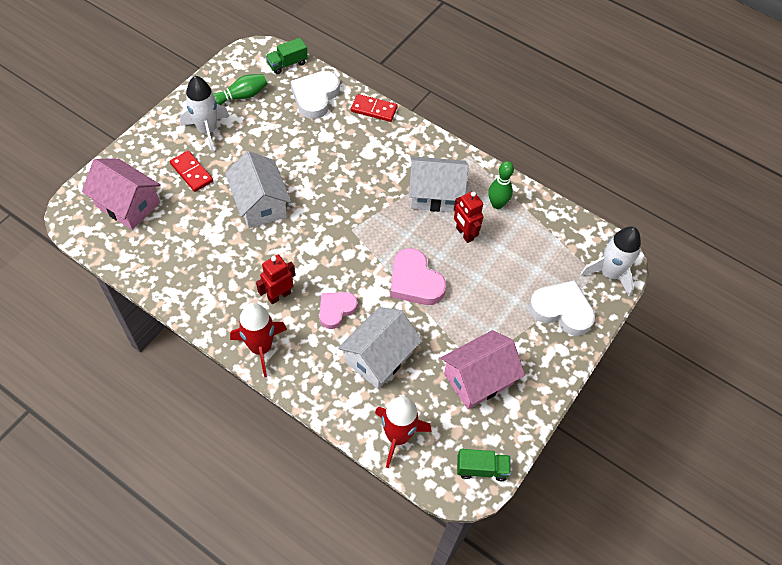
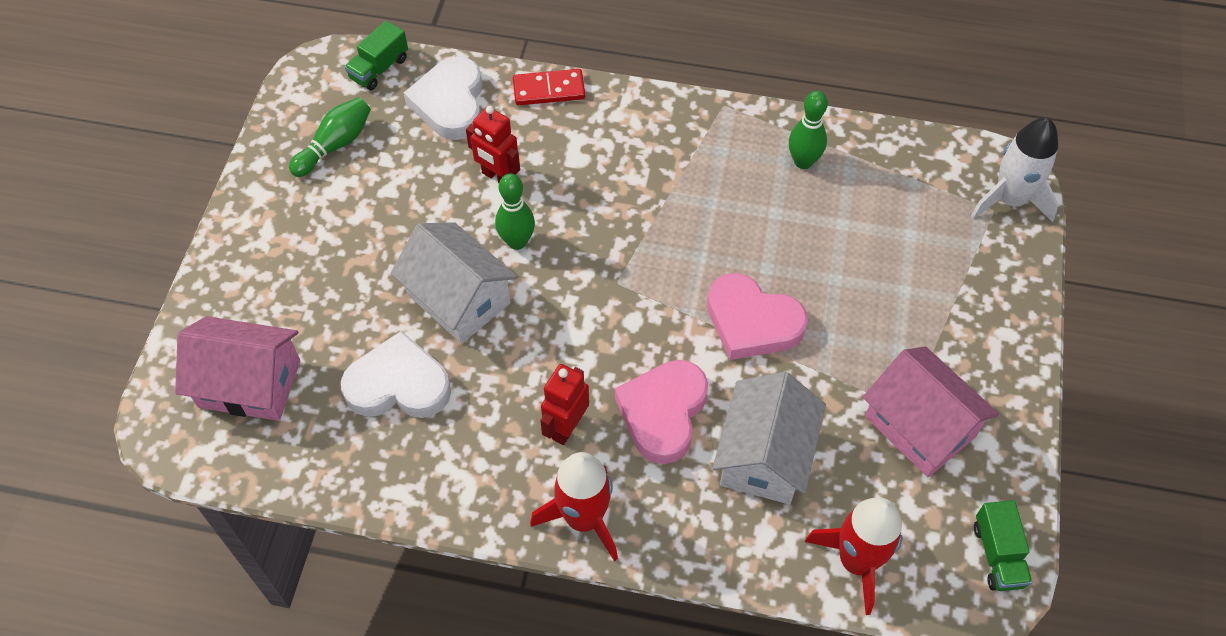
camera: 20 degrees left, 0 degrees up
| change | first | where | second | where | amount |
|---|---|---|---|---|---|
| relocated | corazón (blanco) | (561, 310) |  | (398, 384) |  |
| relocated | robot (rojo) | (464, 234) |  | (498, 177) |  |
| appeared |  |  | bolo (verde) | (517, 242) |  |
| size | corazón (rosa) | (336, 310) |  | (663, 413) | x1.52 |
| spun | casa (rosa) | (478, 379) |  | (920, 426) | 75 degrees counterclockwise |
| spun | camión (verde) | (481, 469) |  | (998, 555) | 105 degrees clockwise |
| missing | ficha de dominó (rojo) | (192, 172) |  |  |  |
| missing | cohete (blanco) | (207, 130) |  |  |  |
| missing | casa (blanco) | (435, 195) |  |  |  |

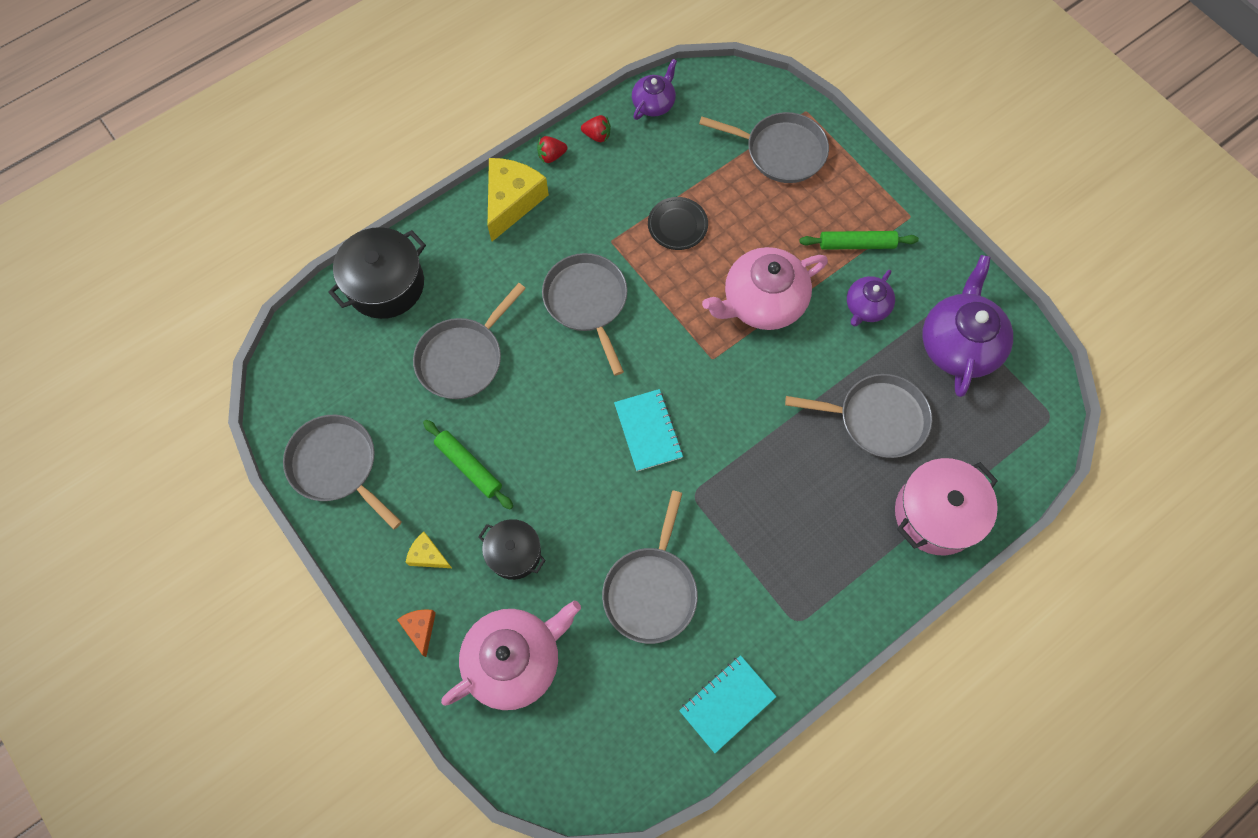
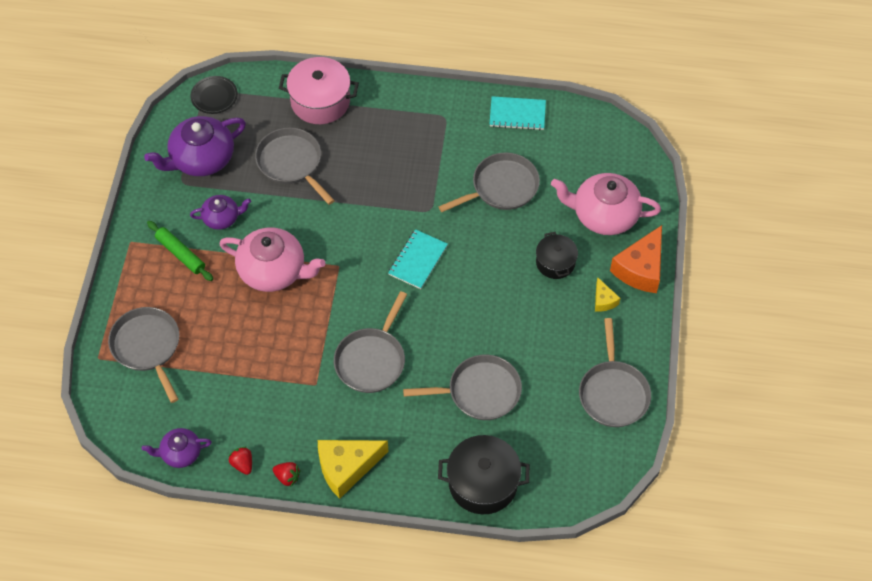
camera: 135 degrees left, 10 degrees down
| change | first | where | second | where | amount |
|---|---|---|---|---|---|
| relocated | plato (negro) | (677, 225) |  | (214, 96) |  |
| size | queso (naranja) | (420, 629) |  | (640, 269) | x2.01 |
| missing | rodillo (verde) | (469, 466) |  |  |  |

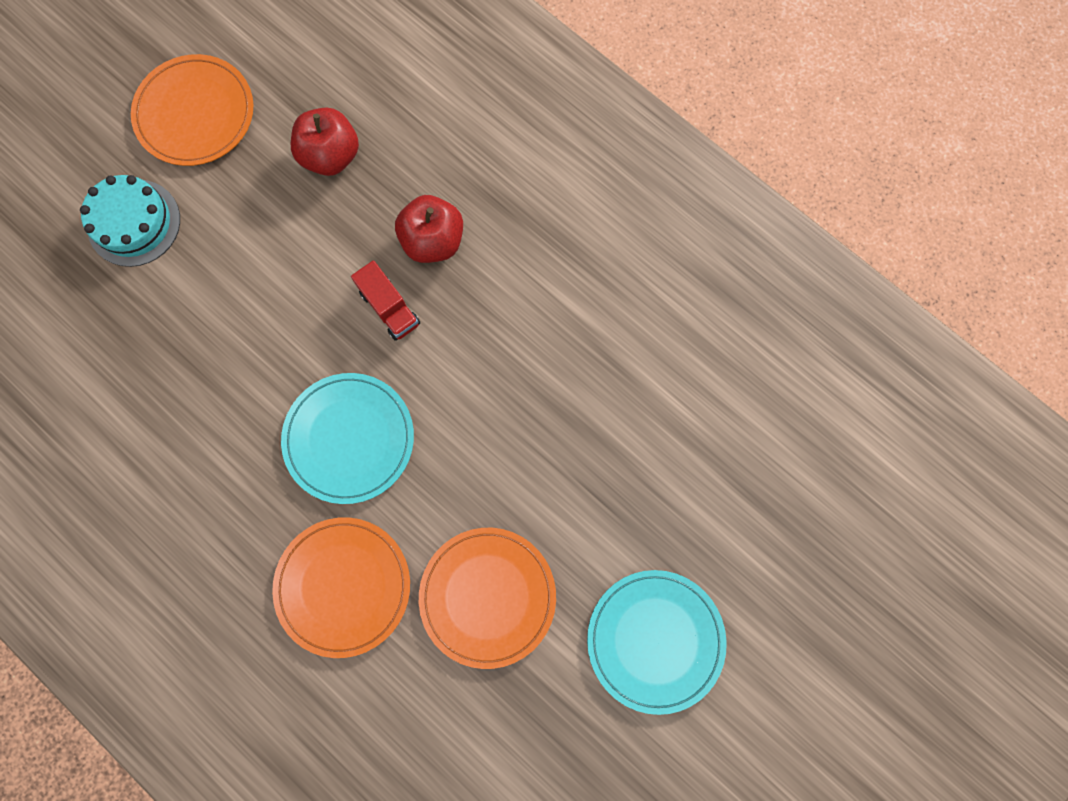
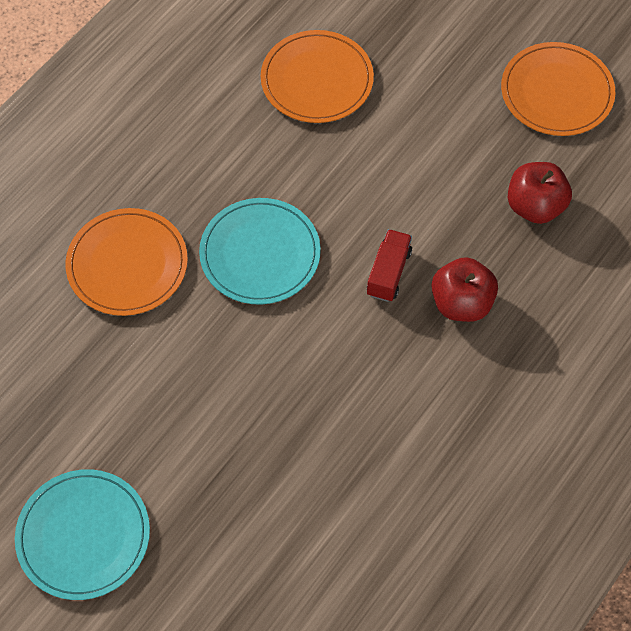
camera: 85 degrees right, 15 degrees down
| change | first | where | second | where | amount |
|---|---|---|---|---|---|
| relocated | plato (naranja) | (487, 596) |  | (317, 80) |  |
| spun | camión (rojo) | (389, 308) |  | (388, 273) | 150 degrees clockwise |
| missing | tarta (turquesa) | (134, 223) |  |  |  |

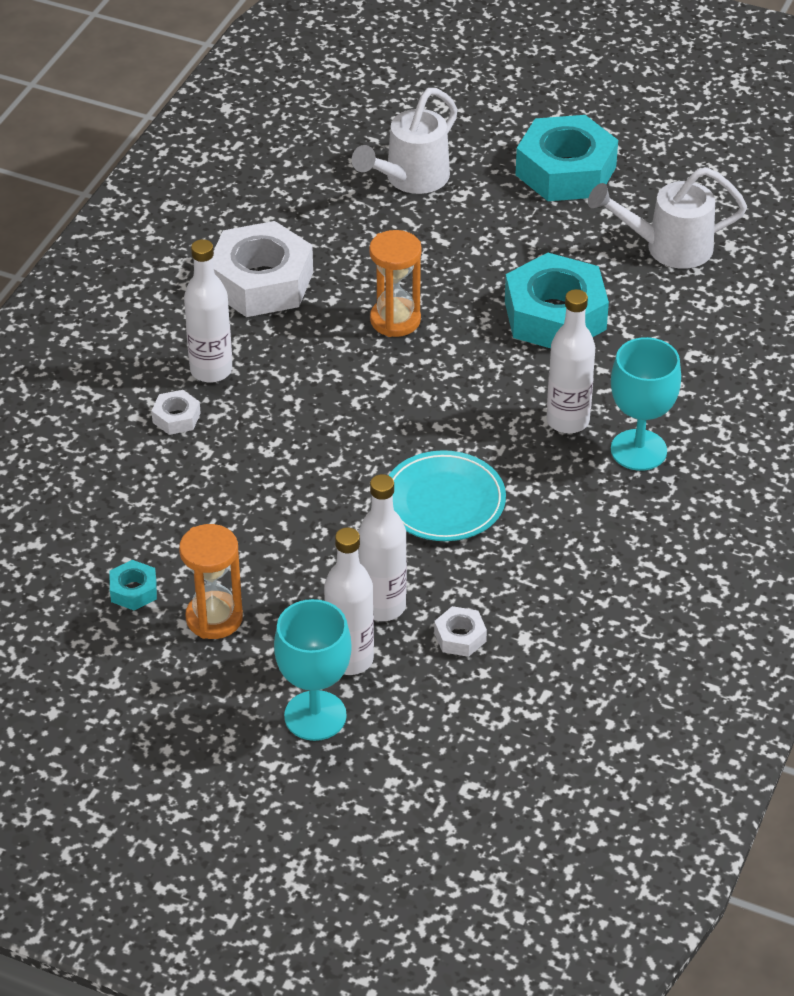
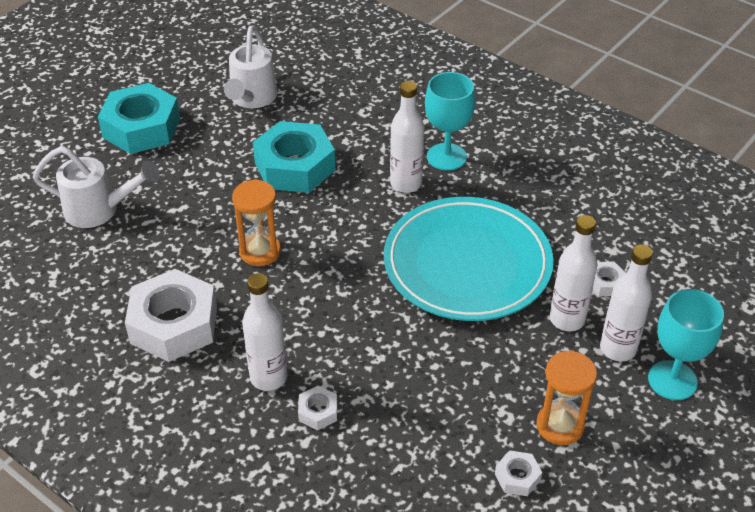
camera: 75 degrees left, 0 degrees up
| change | first | where | second | where | amount |
|---|---|---|---|---|---|
| spun | regadera (blanco) | (410, 179) |  | (99, 210) | 45 degrees counterclockwise |
| size | plato (turquesa) | (444, 501) |  | (467, 264) | x1.78 |
| colour | tuerca (turquesa) | (133, 590) | tuerca (blanco) | (517, 477) |  |

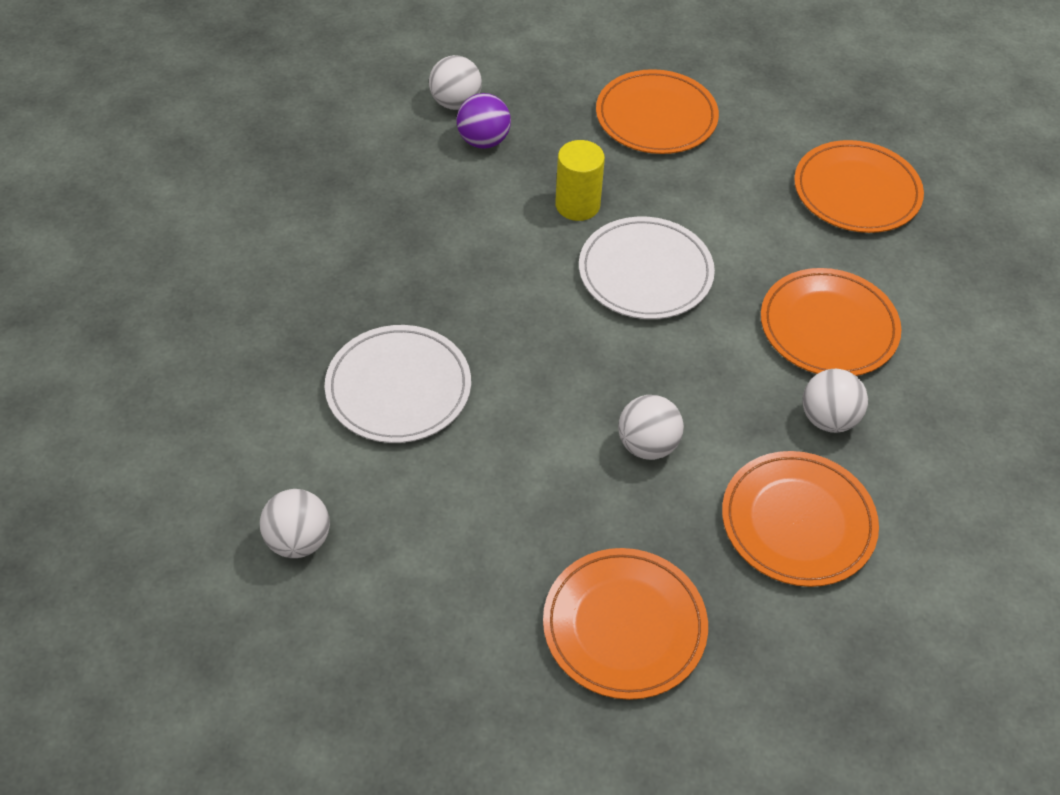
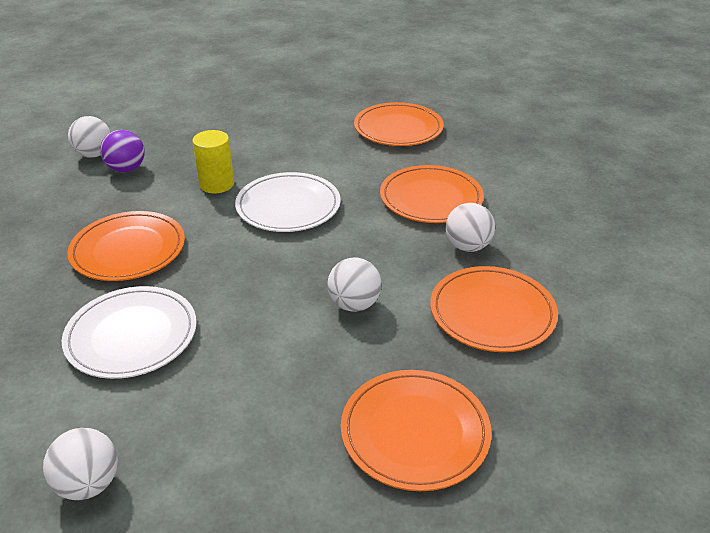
camera: 25 degrees left, 15 degrees down
| change | first | where | second | where | amount |
|---|---|---|---|---|---|
| relocated | plato (naranja) | (656, 117) |  | (128, 250) |  |

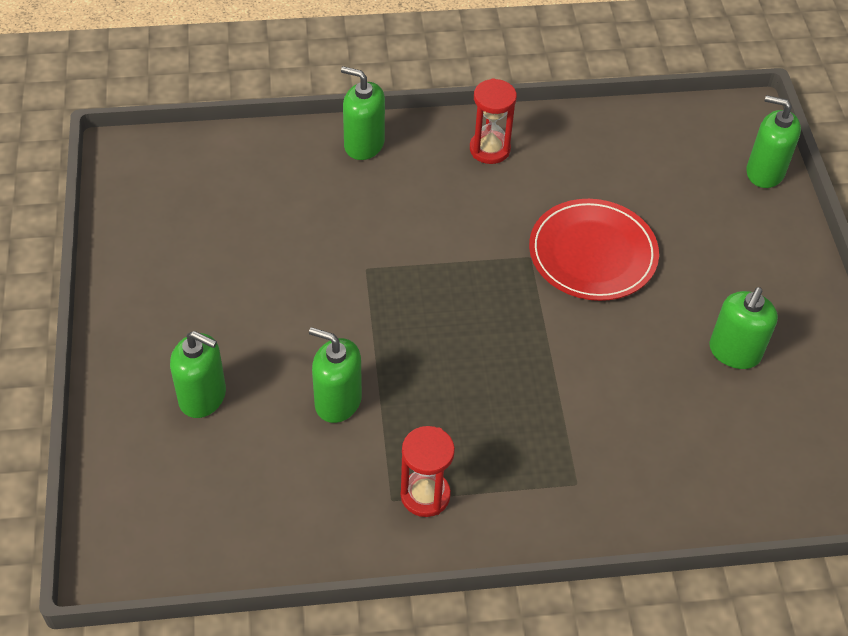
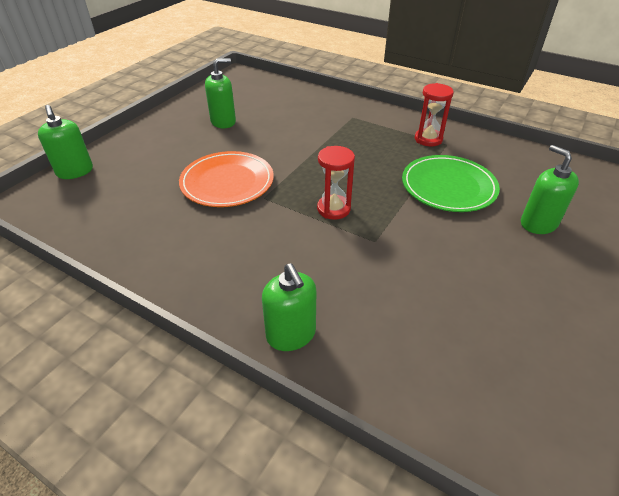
camera: 140 degrees left, 10 degrees down
| change | first | where | second | where | amount |
|---|---|---|---|---|---|
| colour | plato (rojo) | (592, 253) | plato (naranja) | (227, 182) |  |
| relocated | reloj de arena (rojo) | (489, 149) |  | (333, 209) |  |
| exchanged | dispensador de jabón (verde) | (338, 401) | plato (verde) | (448, 186) |  |

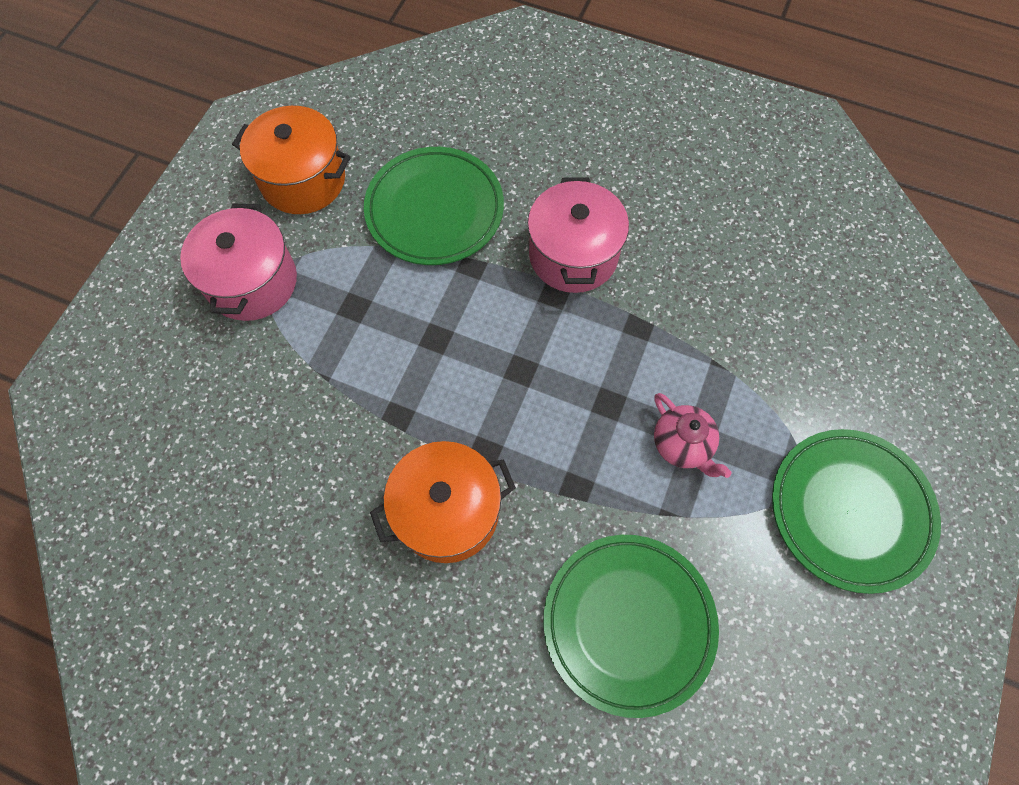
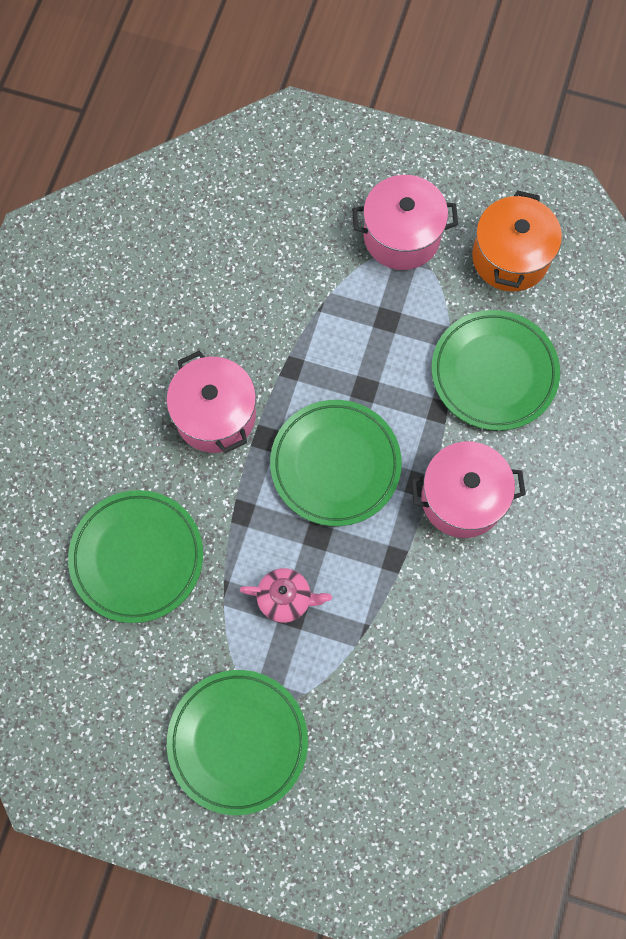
camera: 85 degrees right, 5 degrees up
| change | first | where | second | where | amount |
|---|---|---|---|---|---|
| colour | olla (naranja) | (447, 511) | olla (rosa) | (215, 415) |  |
| spun | tetera (rosa) | (682, 445) |  | (285, 599) | 135 degrees counterclockwise |
| appeared |  |  | plato (verde) | (335, 465) |  |

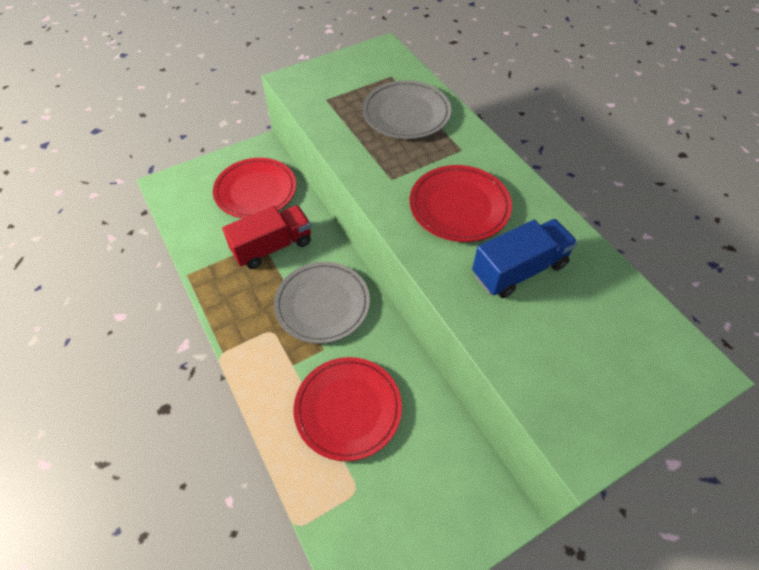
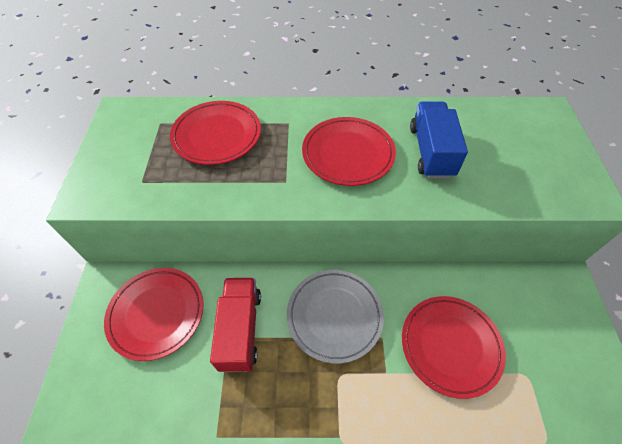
camera: 60 degrees left, 0 degrees up
| change | first | where | second | where | amount |
|---|---|---|---|---|---|
| colour | plato (gris) | (406, 114) | plato (rojo) | (217, 135) |  |

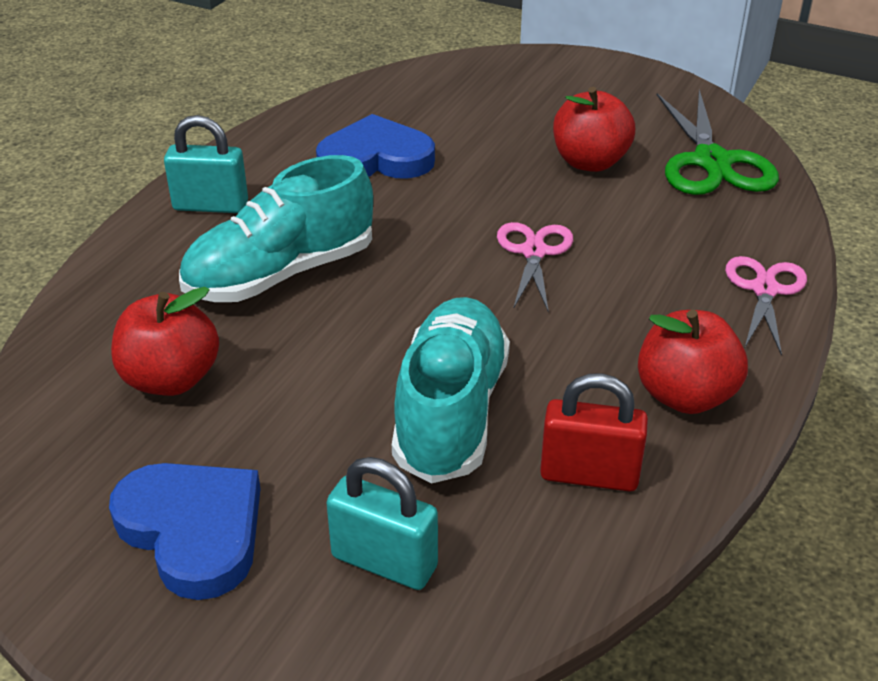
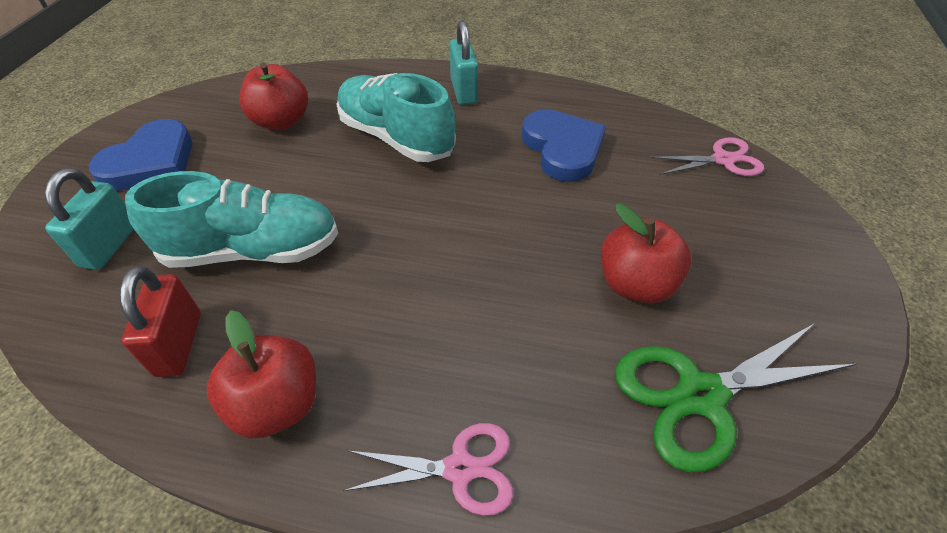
camera: 75 degrees right, 10 degrees up
| change | first | where | second | where | amount |
|---|---|---|---|---|---|
| relocated | tijeras (rosa) | (534, 252) |  | (722, 160) |  |

